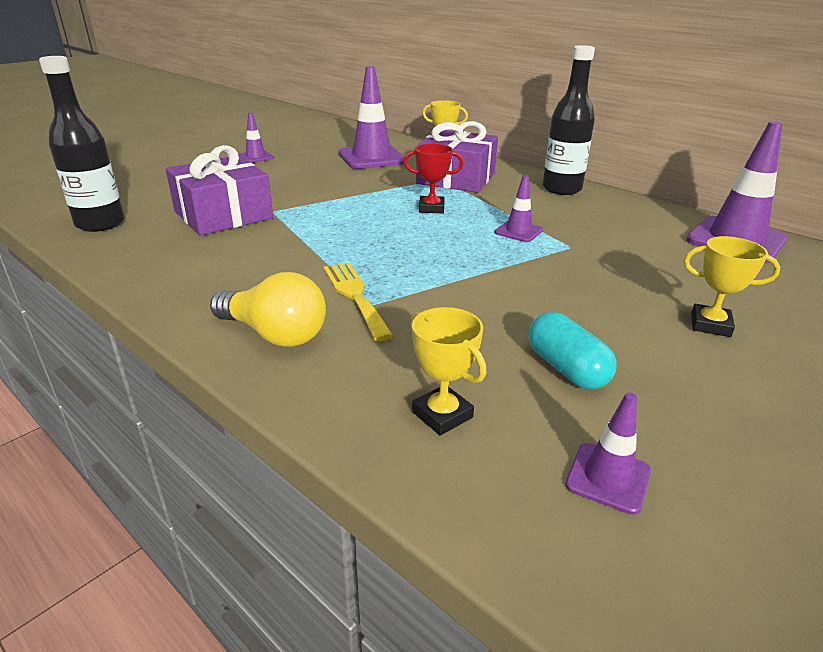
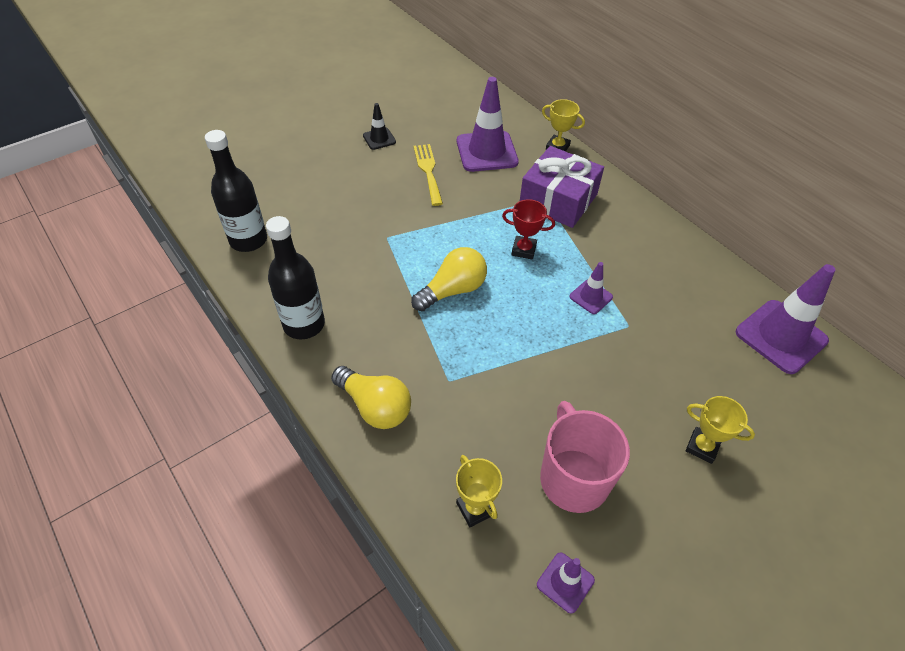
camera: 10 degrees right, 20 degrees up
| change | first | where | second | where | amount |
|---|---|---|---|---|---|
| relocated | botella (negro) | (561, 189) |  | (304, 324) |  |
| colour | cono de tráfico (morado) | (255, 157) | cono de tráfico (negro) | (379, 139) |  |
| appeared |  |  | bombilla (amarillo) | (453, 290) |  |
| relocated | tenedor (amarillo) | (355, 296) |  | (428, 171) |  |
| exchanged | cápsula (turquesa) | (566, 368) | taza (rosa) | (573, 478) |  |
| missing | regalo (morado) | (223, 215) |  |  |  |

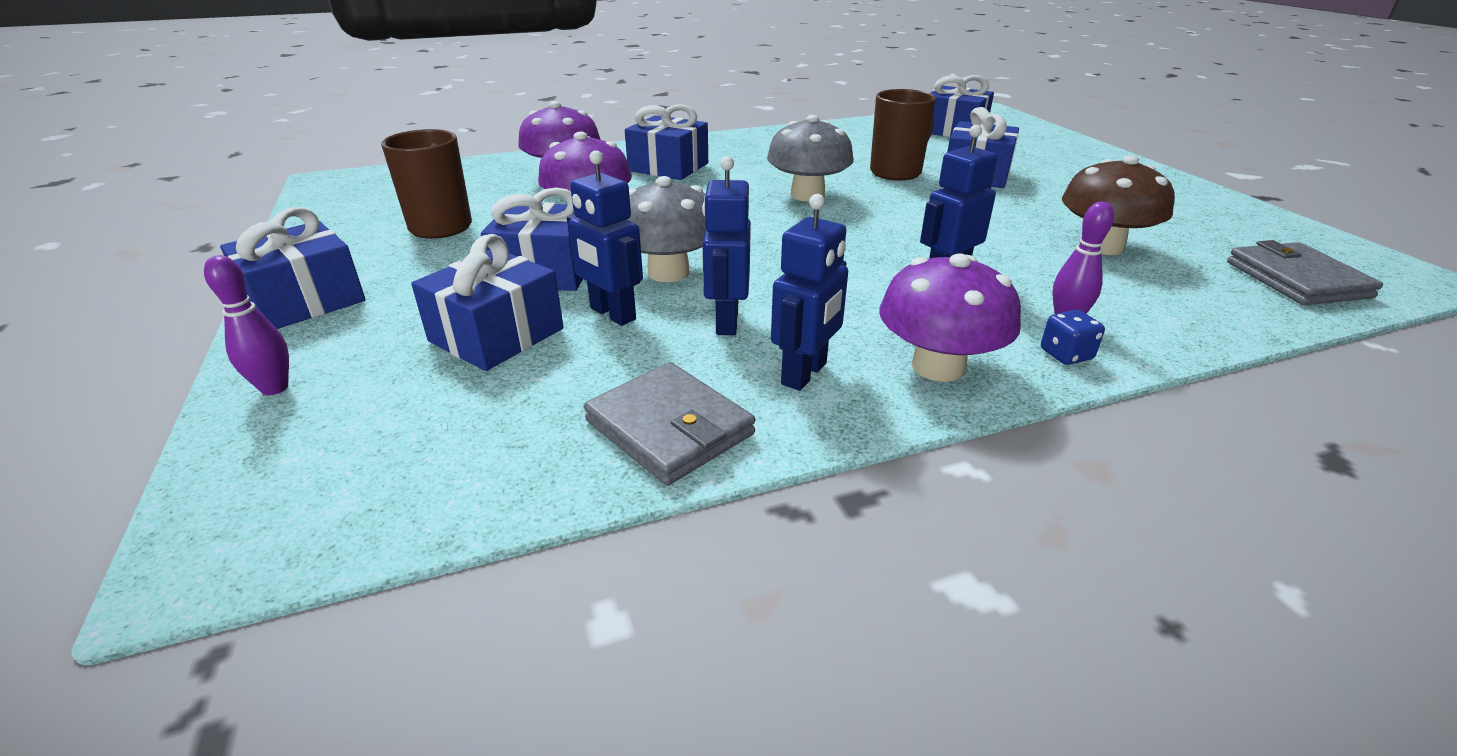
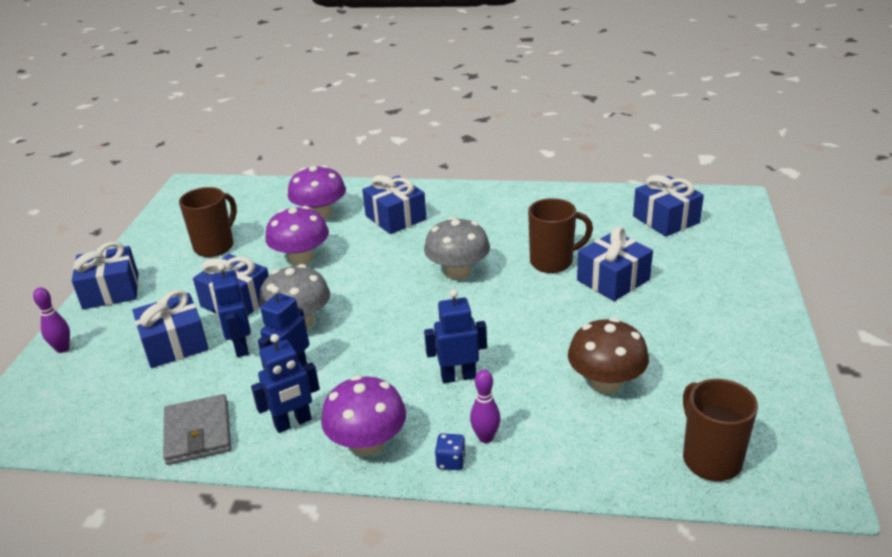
camera: 30 degrees right, 0 degrees up
| change | first | where | second | where | amount |
|---|---|---|---|---|---|
| exchanged | cartera (gris) | (1296, 279) | taza (marrón) | (710, 459) |  |

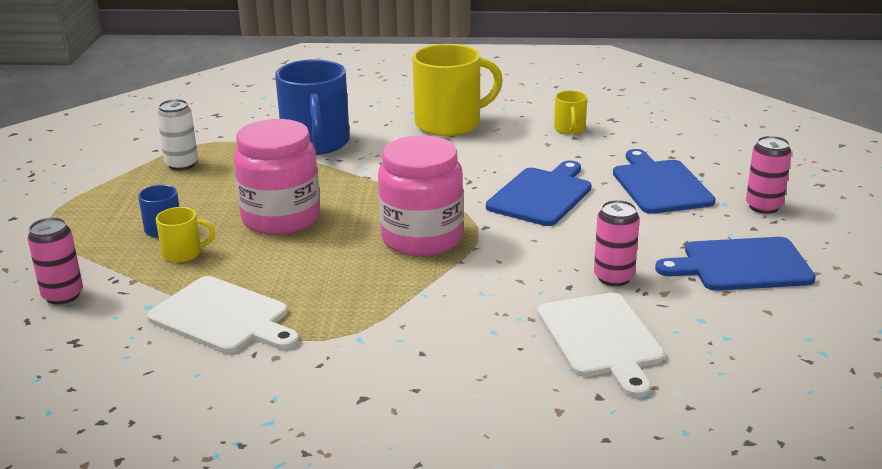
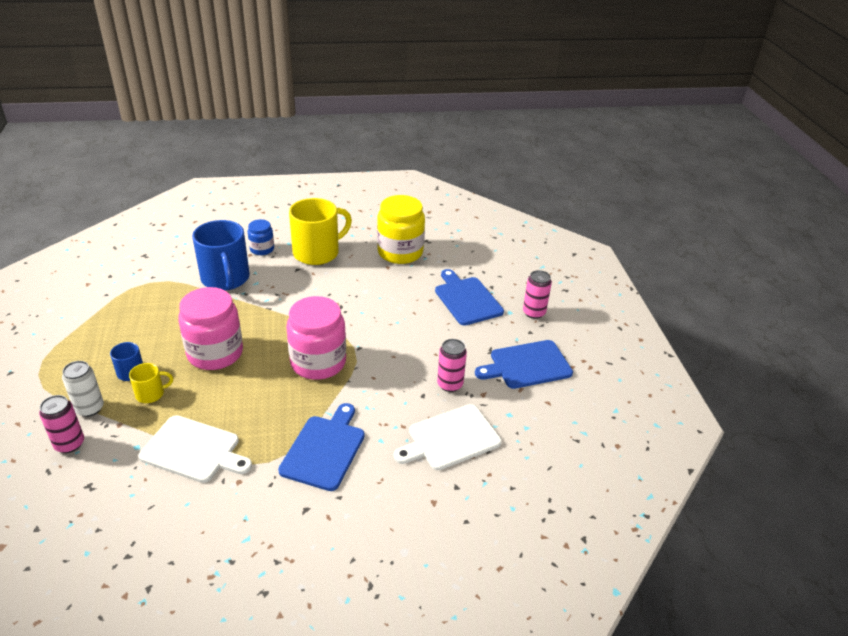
camera: 15 degrees left, 10 degrees up
| change | first | where | second | where | amount |
|---|---|---|---|---|---|
| relocated | lata (blanco) | (182, 164) |  | (89, 408) |  |
| appeared |  |  | tarro (azul) | (262, 249) |  |
| relocated | tabla de cortar (azul) | (542, 195) |  | (325, 449) |  |
| exchanged | taza (amarillo) | (569, 129) | tarro (amarillo) | (400, 252) |  |
| spun | tabla de cortar (blanco) | (601, 339) |  | (450, 438) | 90 degrees clockwise |

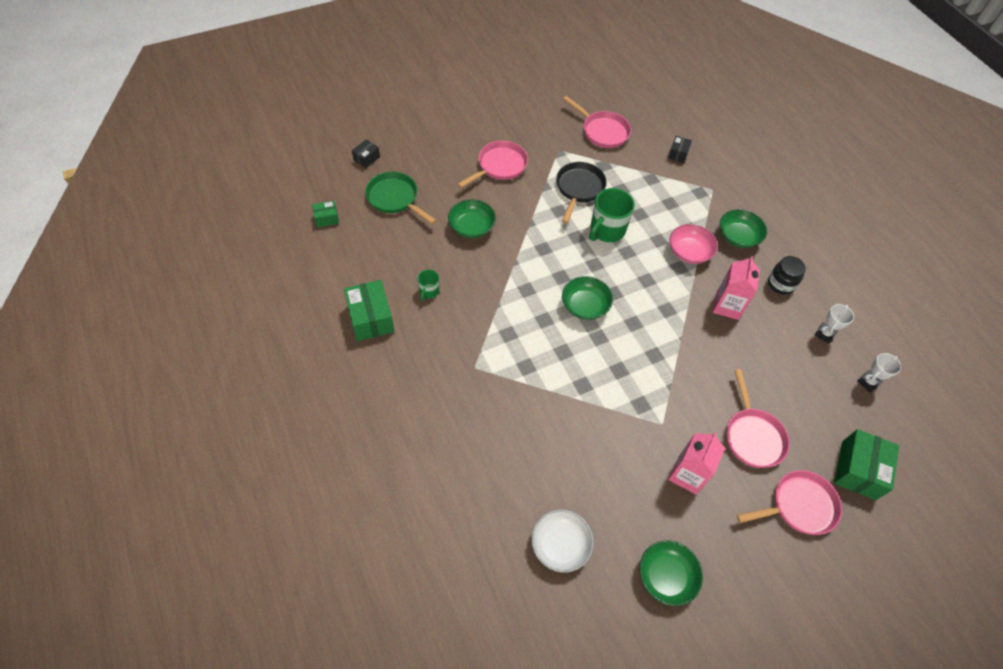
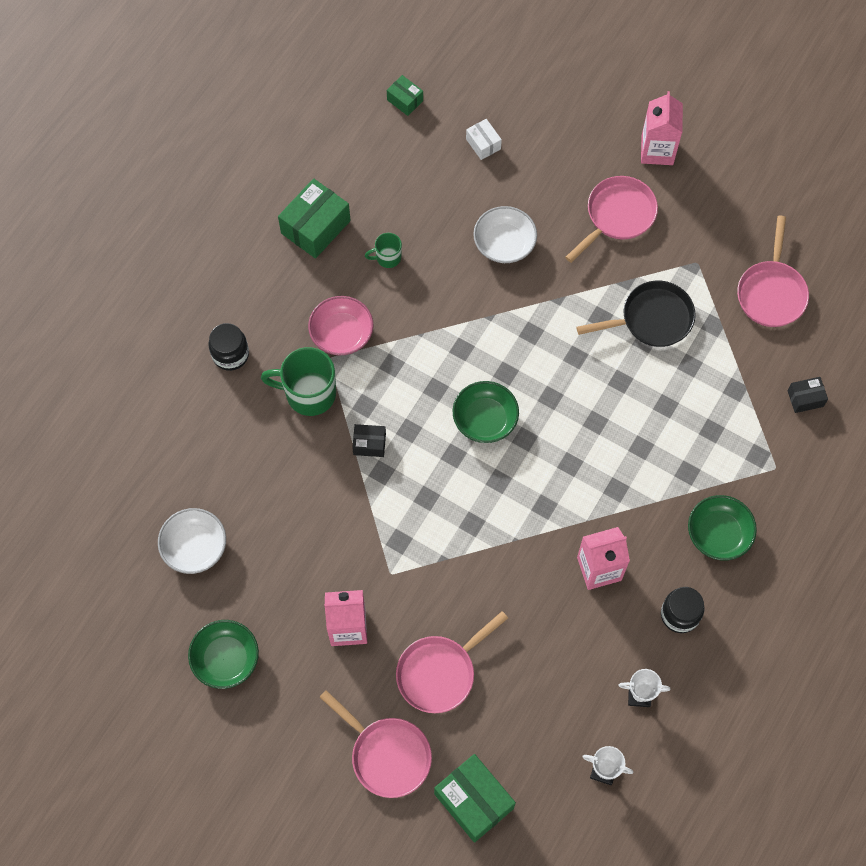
camera: 60 degrees right, 10 degrees up
| change | first | where | second | where | amount |
|---|---|---|---|---|---|
| appeared |  |  | tarro (negro) | (230, 354) |  |
| relocated | taza (verde) | (606, 230) |  | (309, 393) |  |
| relocated | cuenco (rosa) | (689, 252) |  | (341, 333) |  |
| relocated | caja (negro) | (366, 158) |  | (369, 444) |  |
| spun | caja (verde) | (858, 470) |  | (474, 801) | 60 degrees clockwise |
| exchanged | sartén (verde) | (395, 198) | caja (blanco) | (483, 144) |  |
| colour | cuenco (verde) | (471, 227) | cuenco (blanco) | (504, 243) |  |
| spun | sartén (rosa) | (499, 166) |  | (617, 216) | 60 degrees counterclockwise |
| appeared |  |  | cartón de leche (rosa) | (657, 150) |  |

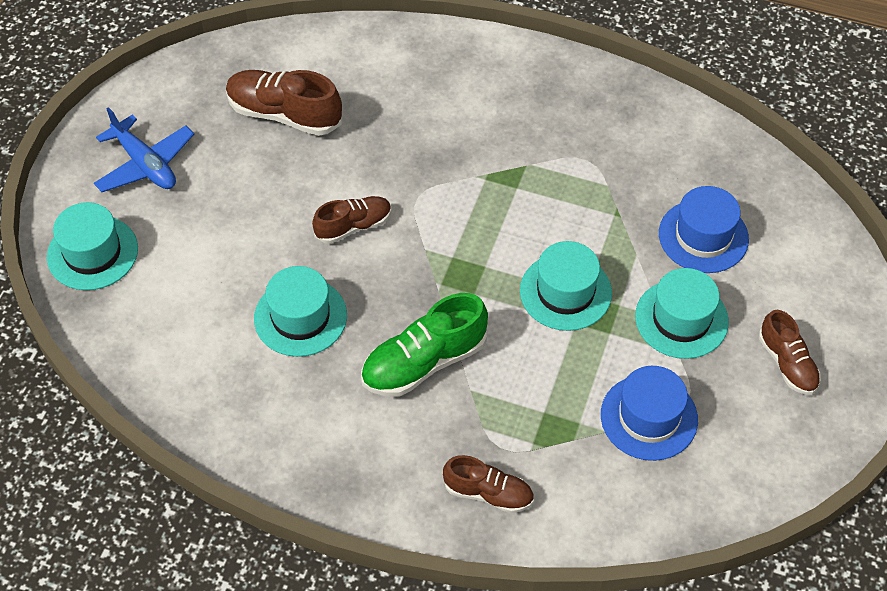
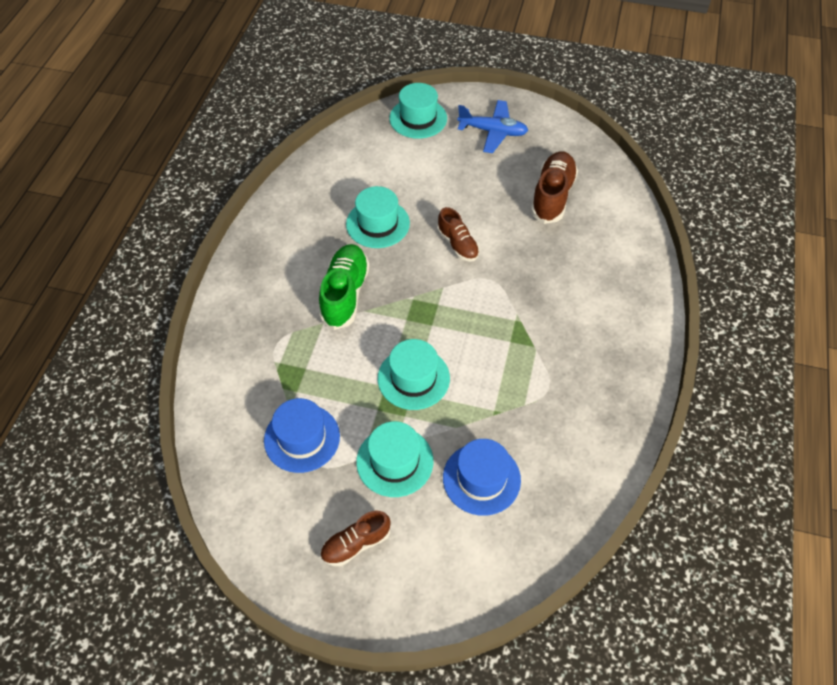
camera: 85 degrees right, 0 degrees up
| change | first | where | second | where | amount |
|---|---|---|---|---|---|
| spun | zapato (verde) | (424, 362) |  | (345, 294) | 45 degrees clockwise |
| spun | avión (azul) | (145, 164) |  | (493, 132) | 120 degrees counterclockwise |
| missing | zapato (marrón) | (488, 493) |  |  |  |

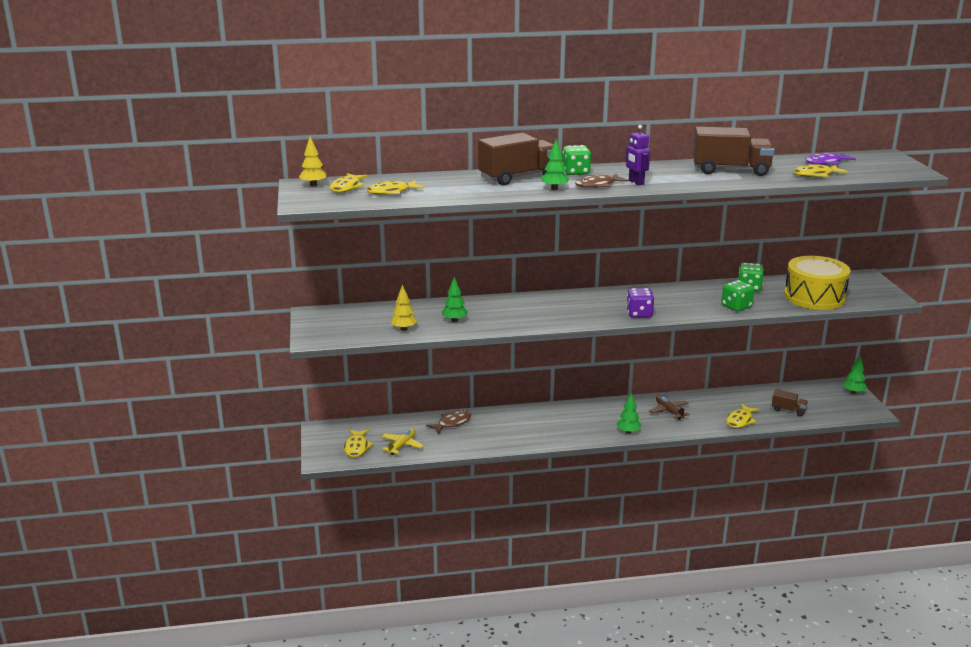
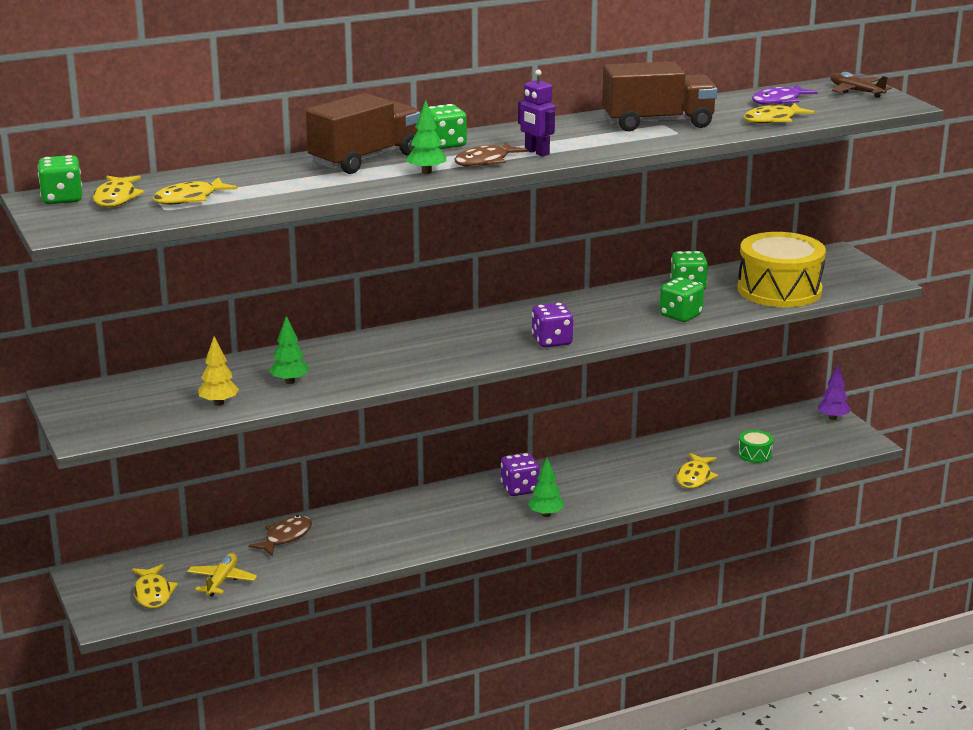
camera: 15 degrees left, 0 degrees up
| change | first | where | second | where | amount |
|---|---|---|---|---|---|
| exchanged | árbol (amarillo) | (313, 185) | dado (verde) | (62, 199) |  |
| appeared |  |  | dado (morado) | (519, 489) |  |
| exchanged | camión (marrón) | (788, 410) | tambor (verde) | (755, 454) |  |
| colour | árbol (verde) | (853, 392) | árbol (morado) | (832, 418) |  |
| relocated | avión (marrón) | (668, 411) |  | (856, 91) |  |

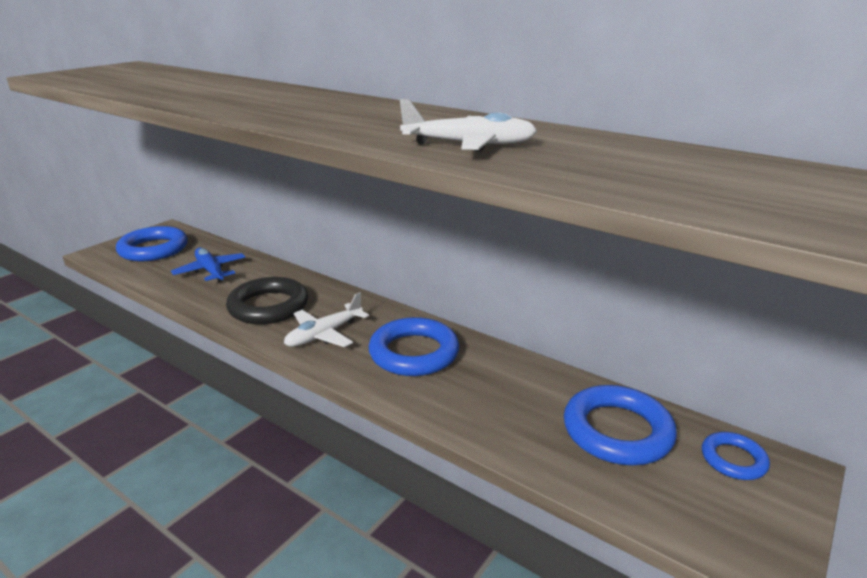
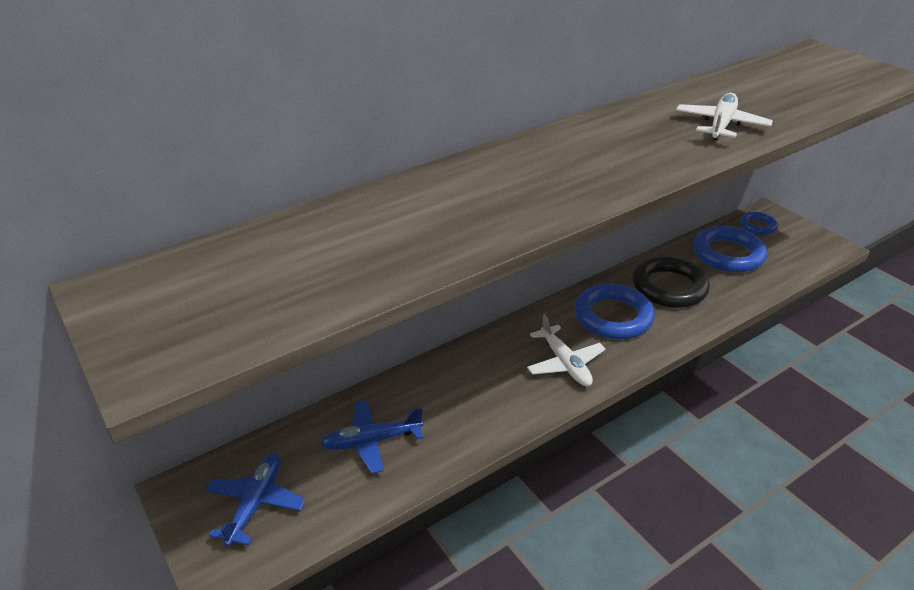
camera: 70 degrees left, 10 degrees up
| change | first | where | second | where | amount |
|---|---|---|---|---|---|
| exchanged | anillo (azul) | (153, 249) | avión (azul) | (256, 503) |  |
| relocated | anillo (negro) | (268, 306) |  | (669, 287) |  |

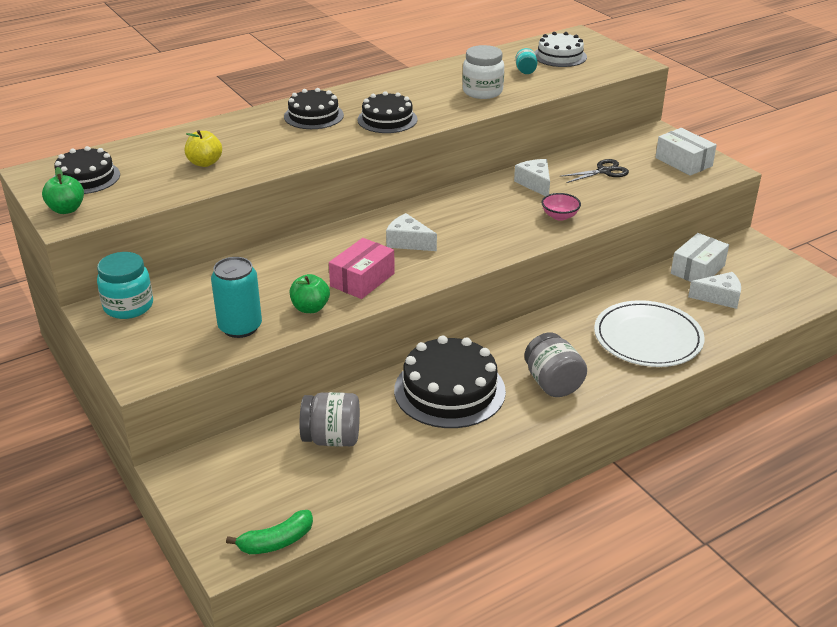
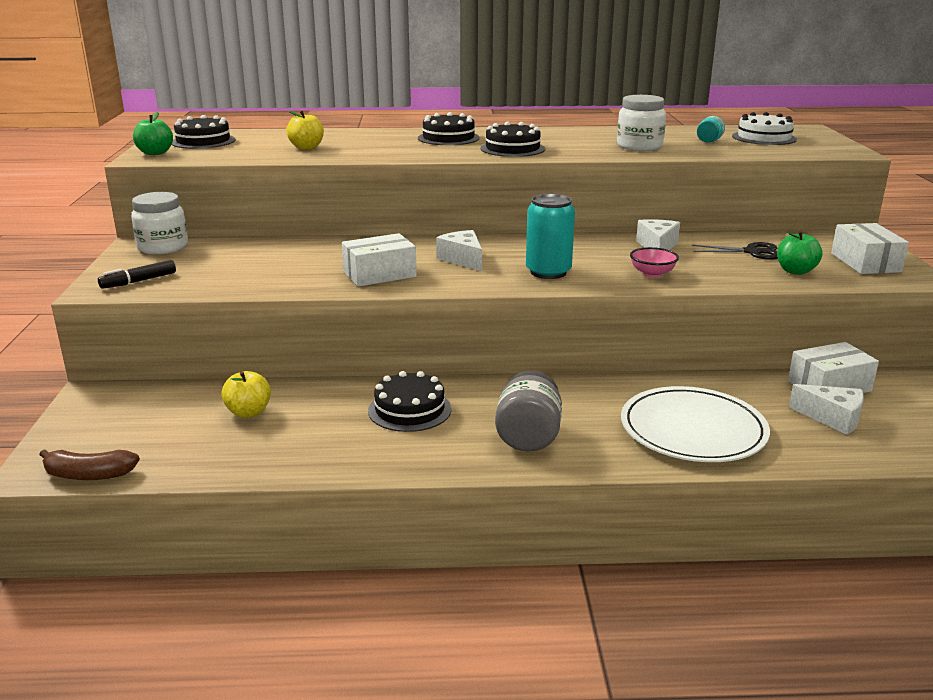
camera: 30 degrees right, 10 degrees down
| change | first | where | second | where | amount |
|---|---|---|---|---|---|
| colour | plátano (verde) | (276, 541) | plátano (marrón) | (89, 475) |  |
| appeared |  |  | rotulador (negro) | (138, 281) |  |
| colour | tarro (turquesa) | (128, 306) | tarro (blanco) | (163, 247) |  |
| exchanged | tarro (gris) | (332, 438) | manzana (amarillo) | (248, 412) |  |
| colour | caja (rosa) | (362, 280) | caja (blanco) | (379, 274) |  |
| size | tarta (negro) | (449, 390) |  | (409, 410) | x0.62 |
| relocated | lata (turquesa) | (240, 327) |  | (548, 272) |  |
| relocated | manzana (verde) | (310, 308) |  | (795, 271) |  |

